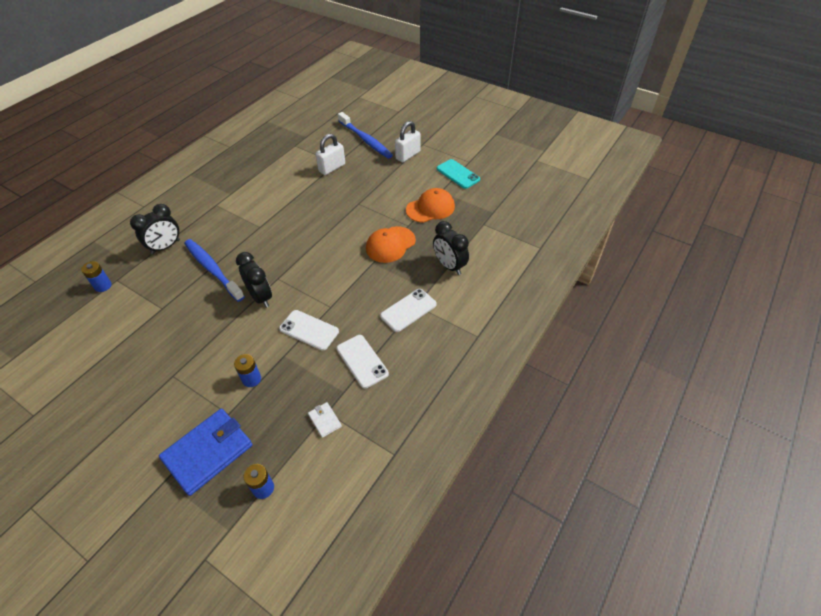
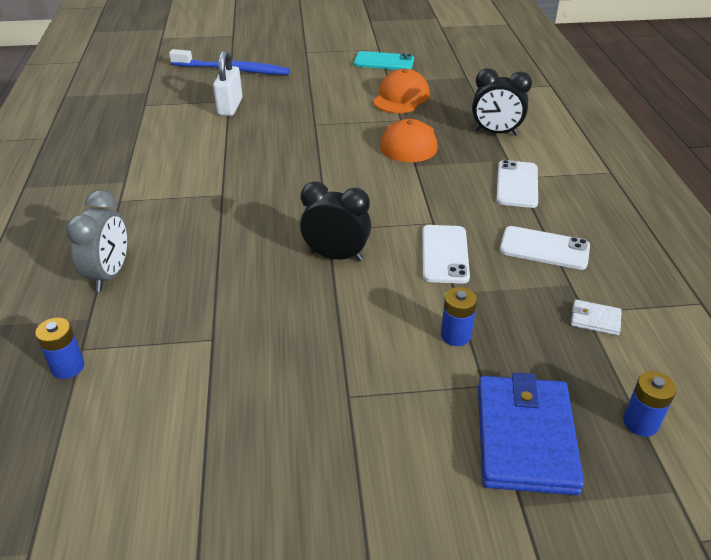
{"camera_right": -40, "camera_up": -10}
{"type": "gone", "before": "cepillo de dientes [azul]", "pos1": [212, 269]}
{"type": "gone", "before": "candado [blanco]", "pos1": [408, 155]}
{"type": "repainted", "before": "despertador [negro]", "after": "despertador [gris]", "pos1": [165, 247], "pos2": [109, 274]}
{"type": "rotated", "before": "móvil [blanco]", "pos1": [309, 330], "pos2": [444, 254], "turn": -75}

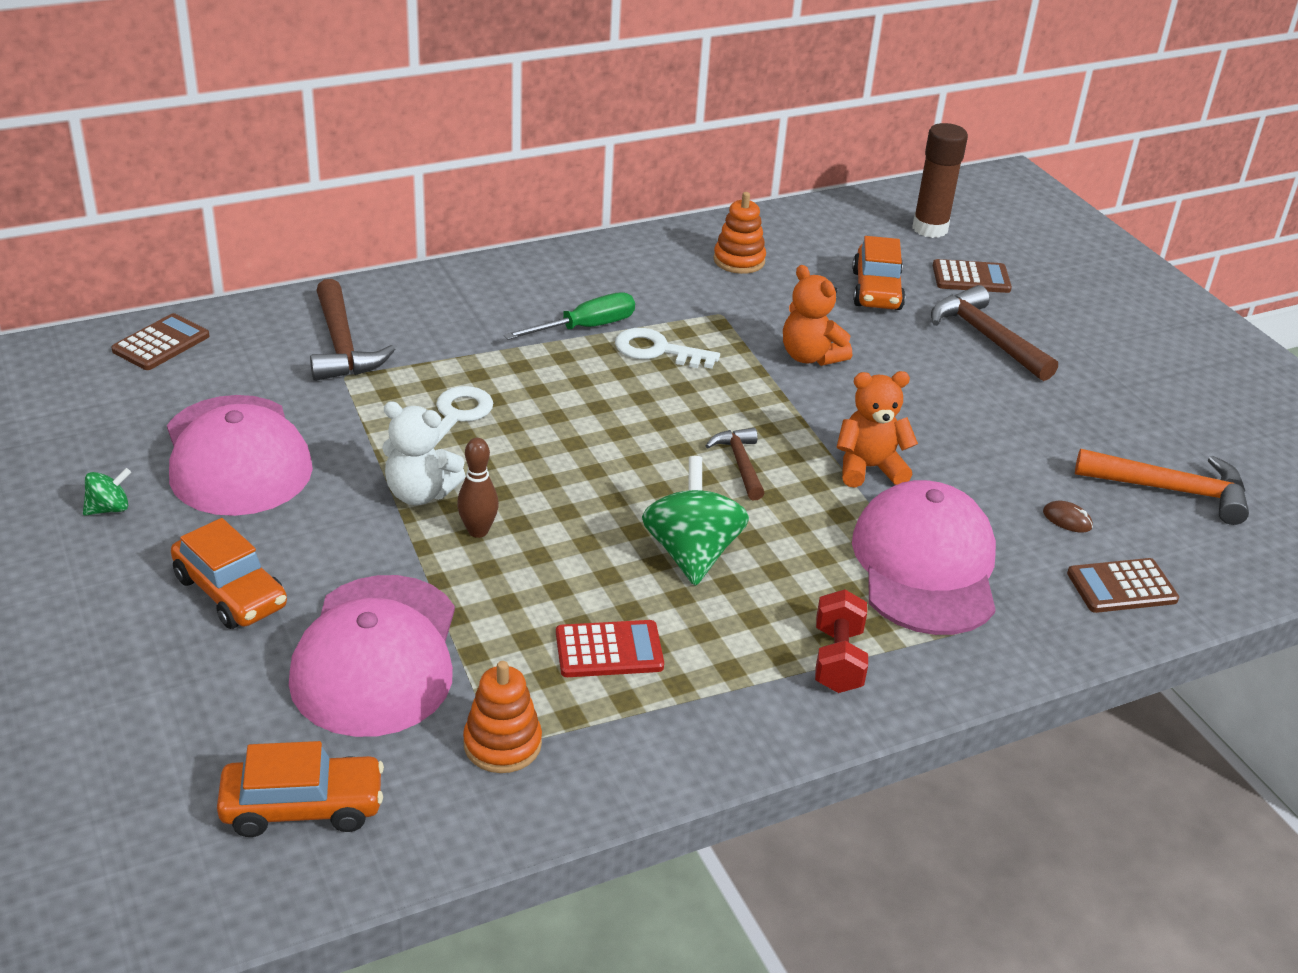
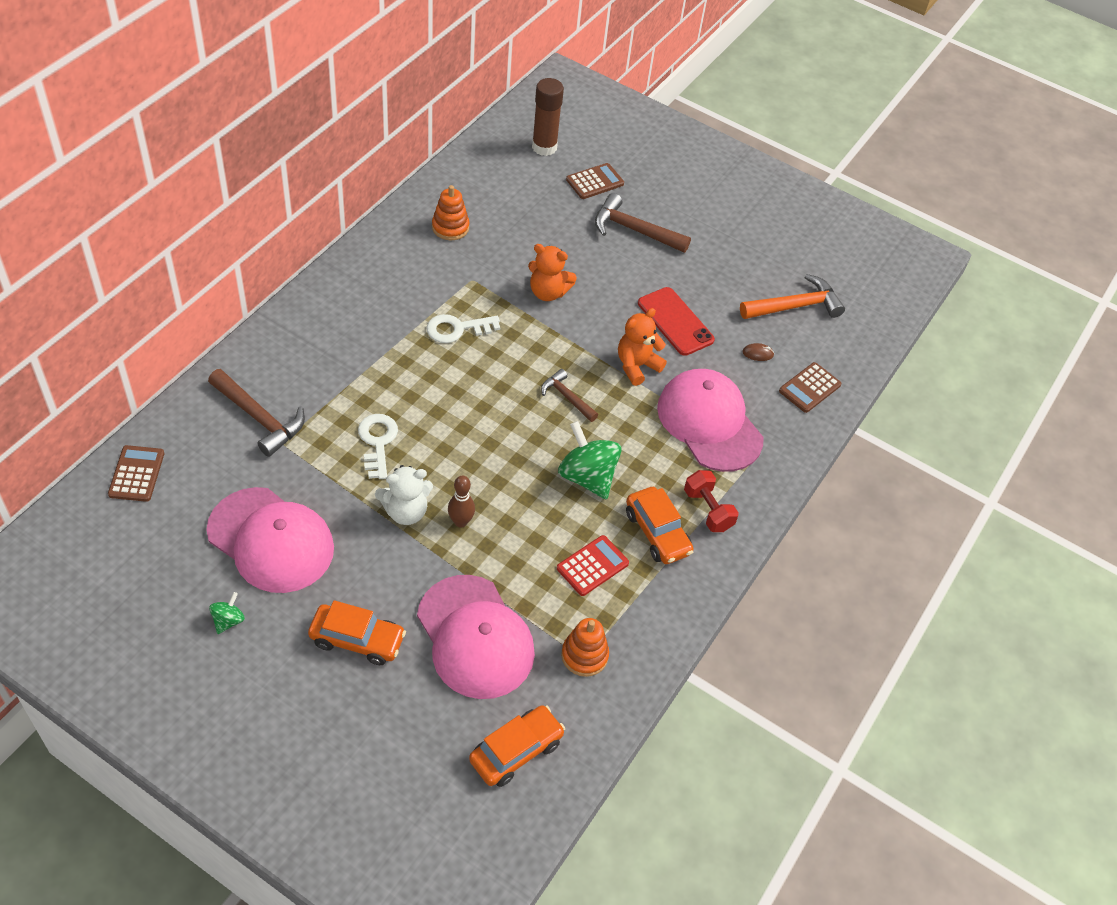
{"camera_right": -35, "camera_up": 15}
{"type": "gone", "before": "destornillador [verde]", "pos1": [585, 327]}
{"type": "new", "after": "móvil [rojo]", "pos2": [675, 321]}
{"type": "shifted", "before": "coche [naranja]", "pos1": [876, 290], "pos2": [657, 532]}

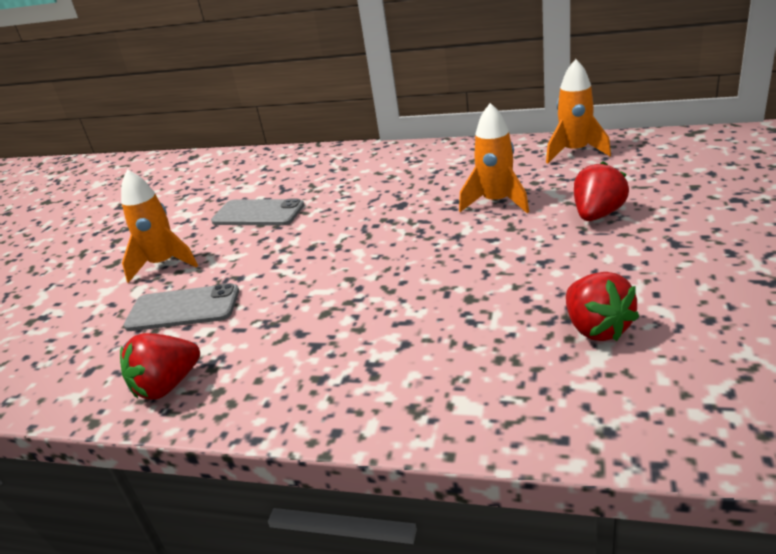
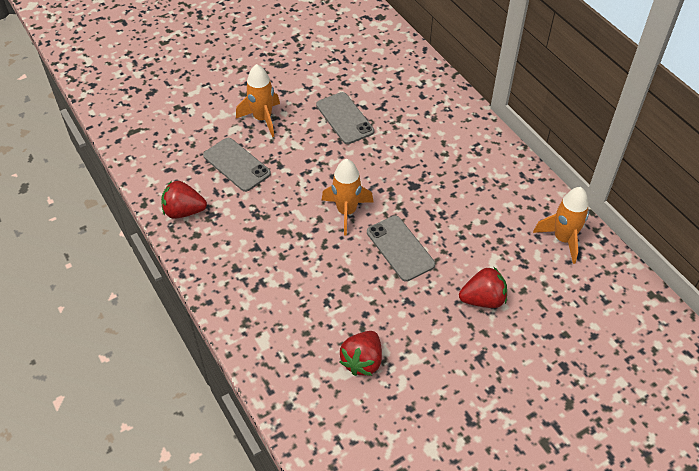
{"camera_right": 40, "camera_up": 20}
{"type": "new", "after": "móvil [gris]", "pos2": [400, 248]}
{"type": "shifted", "before": "cohete [naranja]", "pos1": [496, 202], "pos2": [346, 211]}

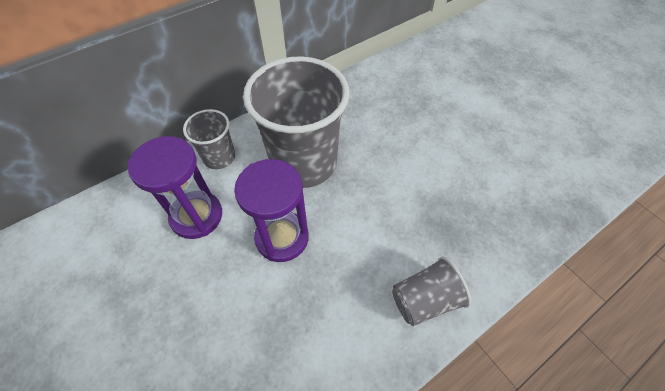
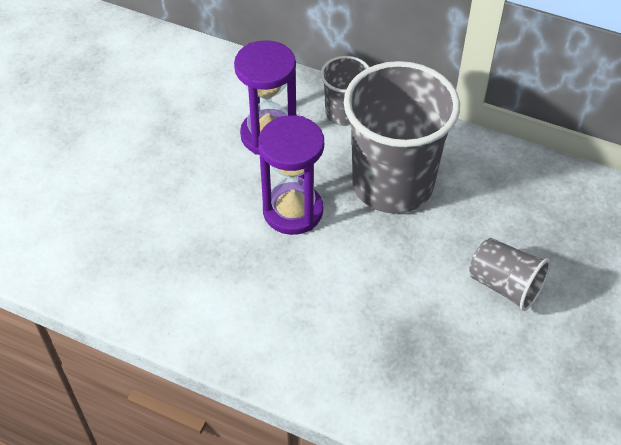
{"camera_right": 60, "camera_up": -5}
{"type": "shifted", "before": "vaso [gris]", "pos1": [424, 299], "pos2": [505, 285]}

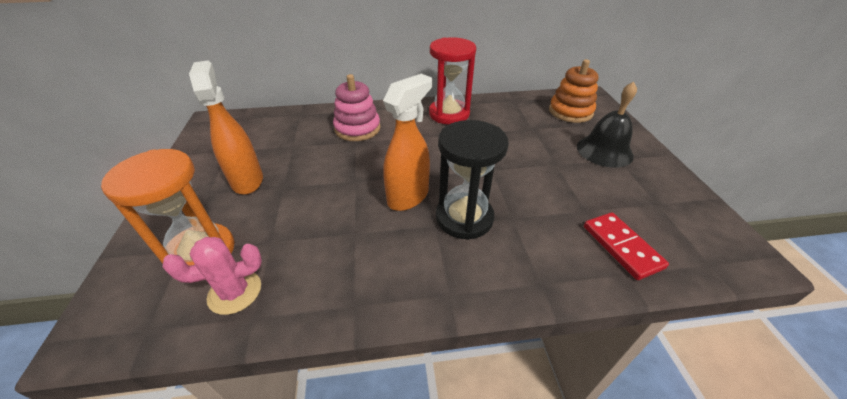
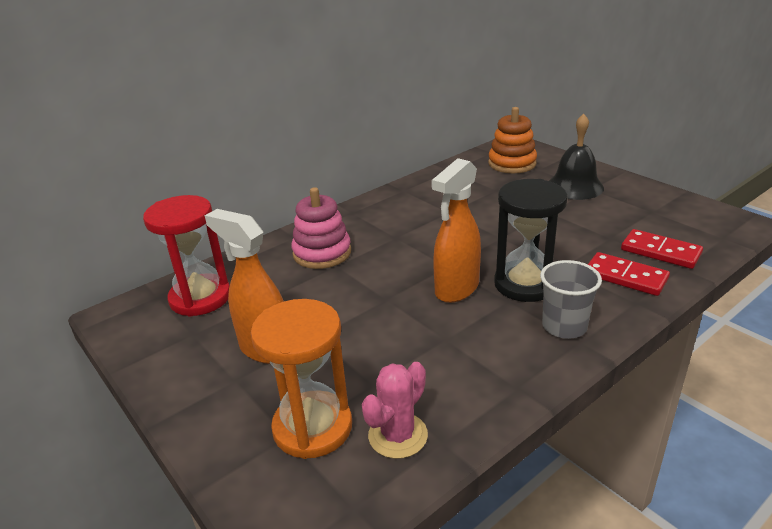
{"camera_right": -30, "camera_up": -10}
{"type": "new", "after": "vaso [gris]", "pos2": [564, 326]}
{"type": "new", "after": "ficha de dominó [rojo]", "pos2": [625, 277]}
{"type": "shifted", "before": "reloj de arena [rojo]", "pos1": [449, 114], "pos2": [200, 298]}
{"type": "rotated", "before": "pulverizador [naranja]", "pos1": [408, 197], "pos2": [456, 289], "turn": -150}

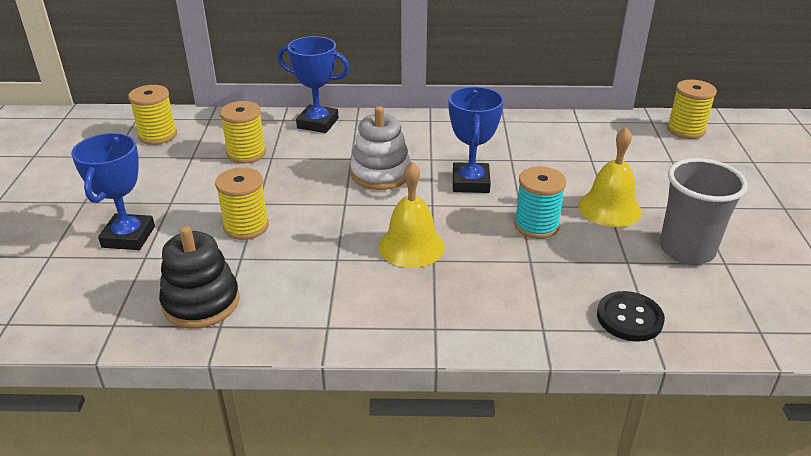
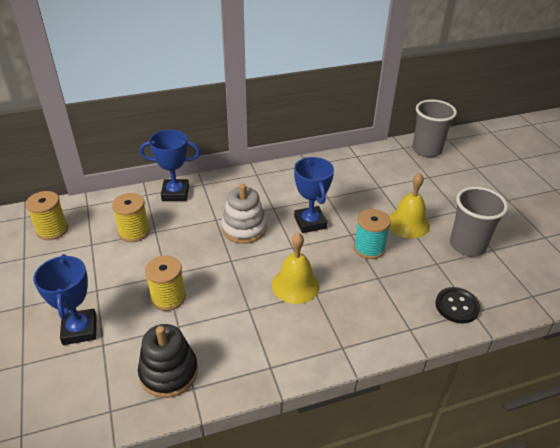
{"camera_right": -20, "camera_up": 5}
{"type": "swapped", "before": "carrete [amarillo]", "after": "vaso [gris]", "pos1": [685, 130], "pos2": [426, 150]}

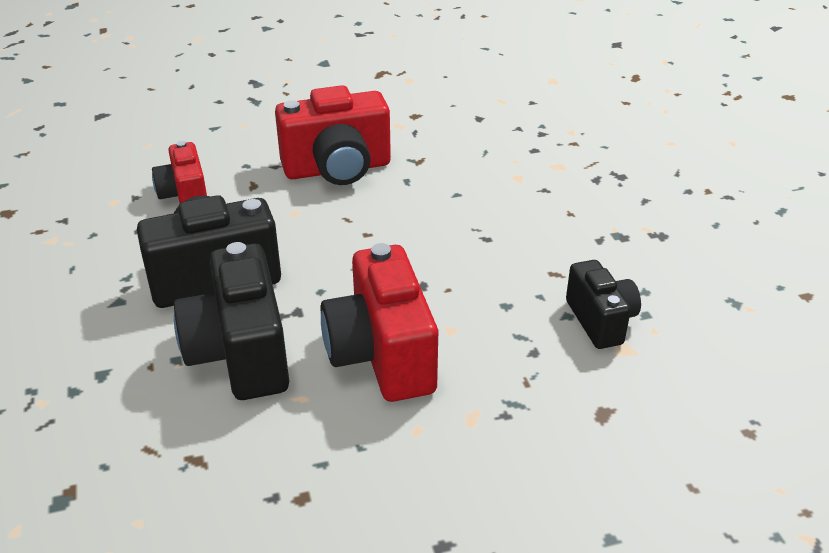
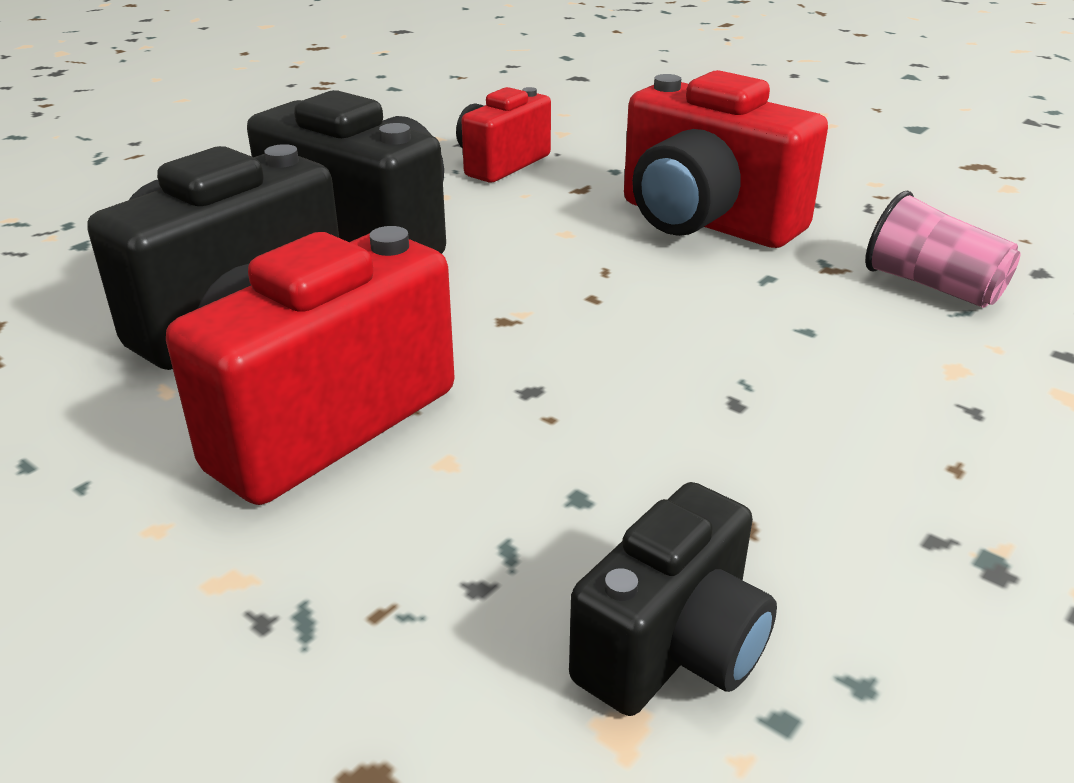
{"camera_right": 55, "camera_up": -5}
{"type": "new", "after": "vaso [rosa]", "pos2": [932, 286]}

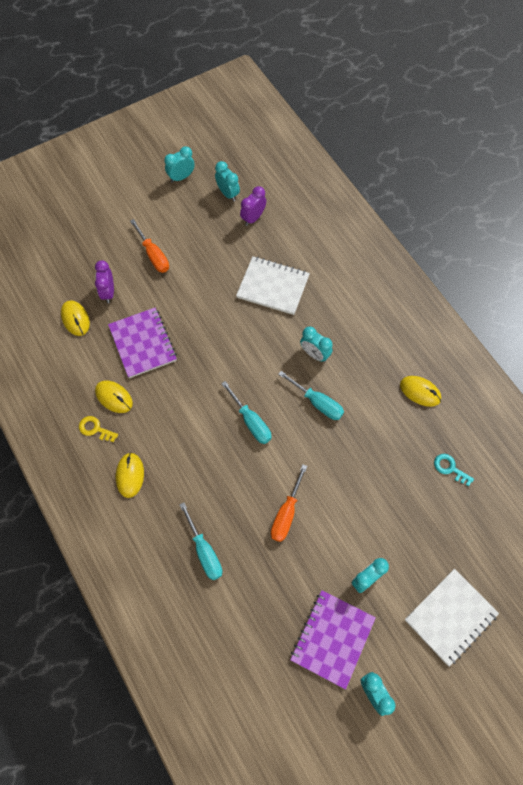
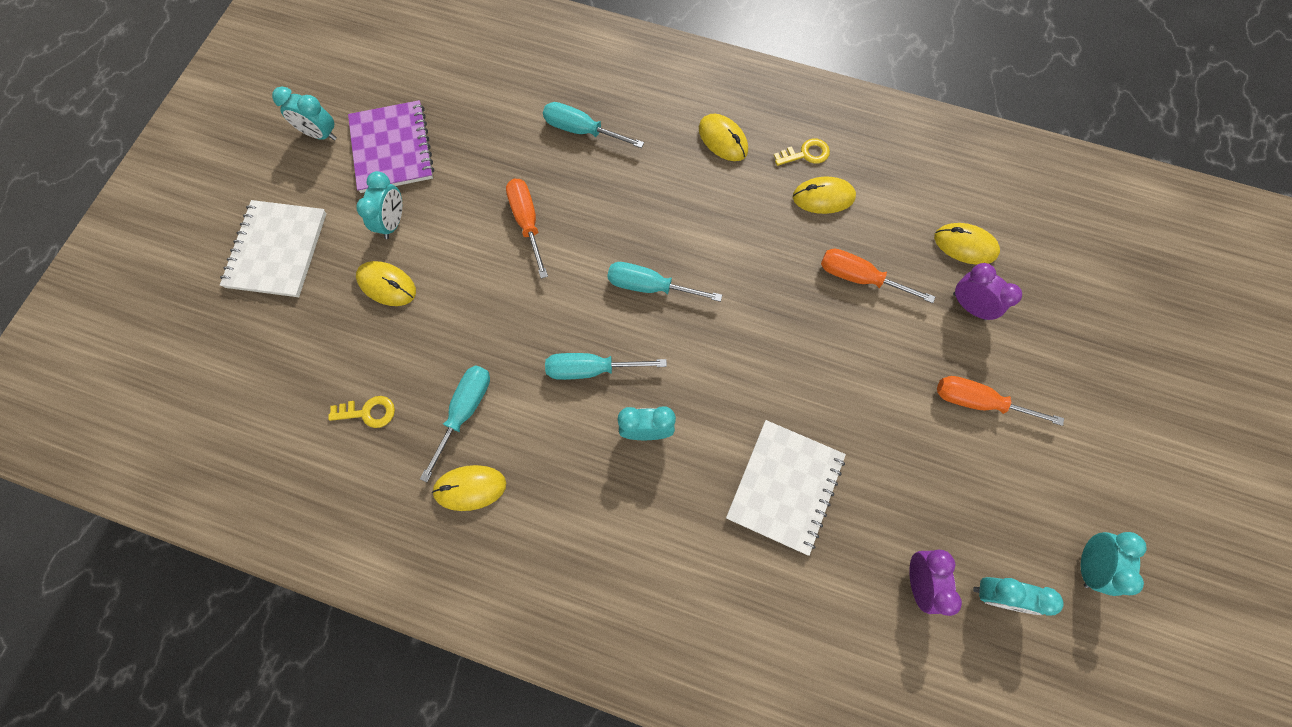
{"camera_right": 140, "camera_up": 5}
{"type": "new", "after": "ratón [amarillo]", "pos2": [387, 285]}
{"type": "new", "after": "destornillador [turquesa]", "pos2": [464, 412]}
{"type": "swapped", "before": "cuaderno [morado]", "after": "destornillador [naranja]", "pos1": [143, 343], "pos2": [860, 278]}
{"type": "repainted", "before": "llave [turquesa]", "after": "llave [amarillo]", "pos1": [450, 468], "pos2": [368, 412]}
{"type": "rotated", "before": "cuaderno [blanco]", "pos1": [273, 286], "pos2": [785, 487], "turn": -45}

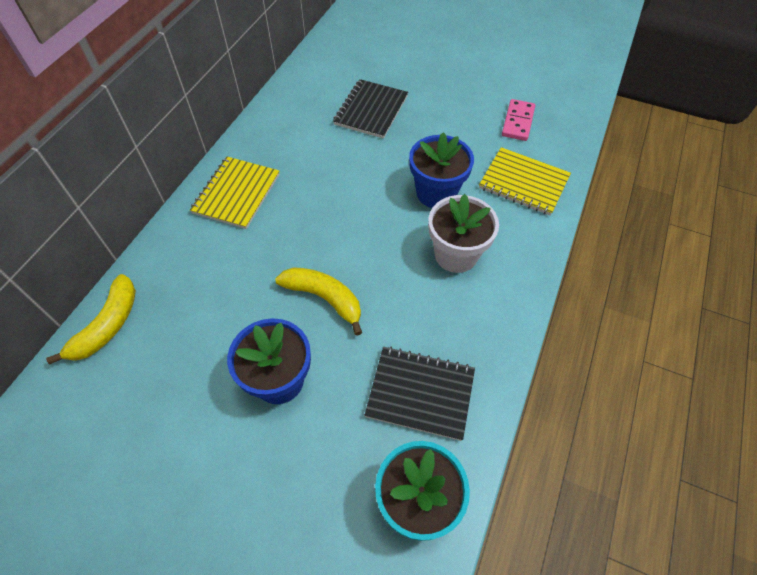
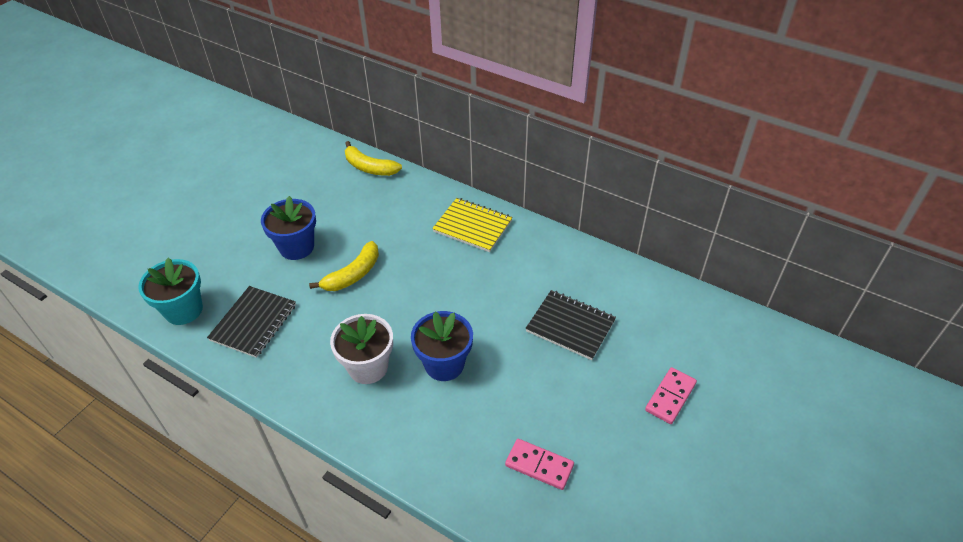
{"camera_right": 100, "camera_up": -10}
{"type": "gone", "before": "cuaderno [amarillo]", "pos1": [523, 183]}
{"type": "new", "after": "ficha de dominó [rosa]", "pos2": [670, 397]}

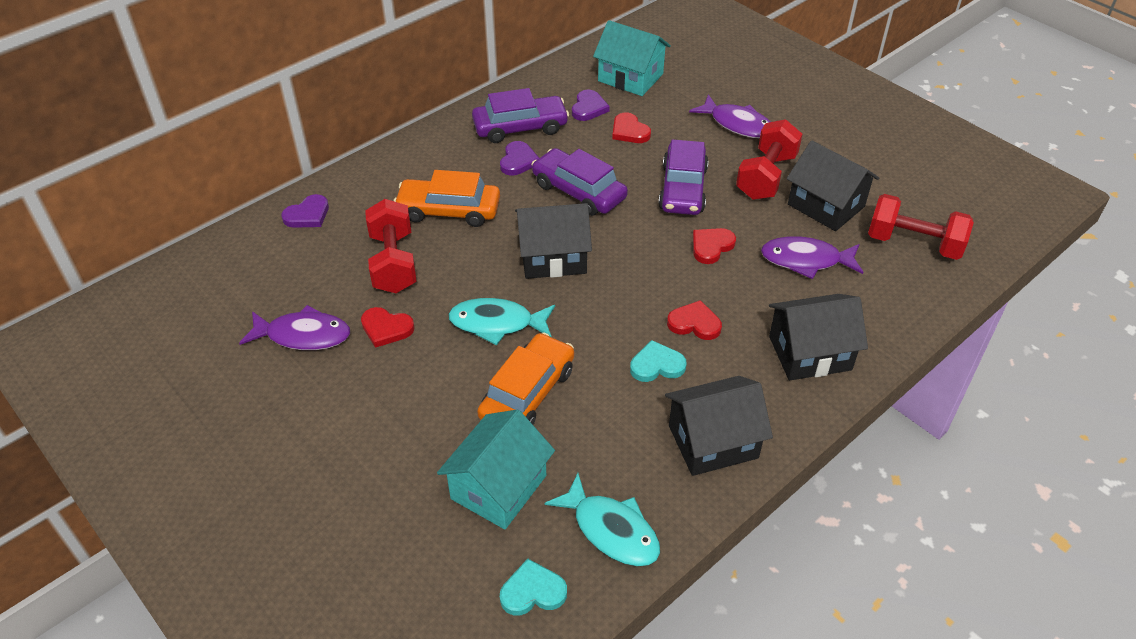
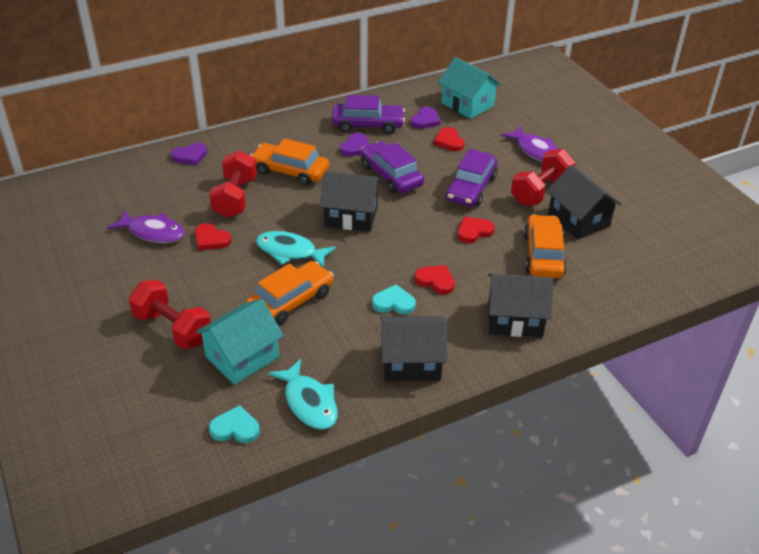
{"camera_right": 15, "camera_up": -5}
{"type": "shifted", "before": "mancuerna [rojo]", "pos1": [913, 243], "pos2": [173, 328]}
{"type": "swapped", "before": "pez [morado]", "after": "coche [naranja]", "pos1": [806, 260], "pos2": [543, 255]}

